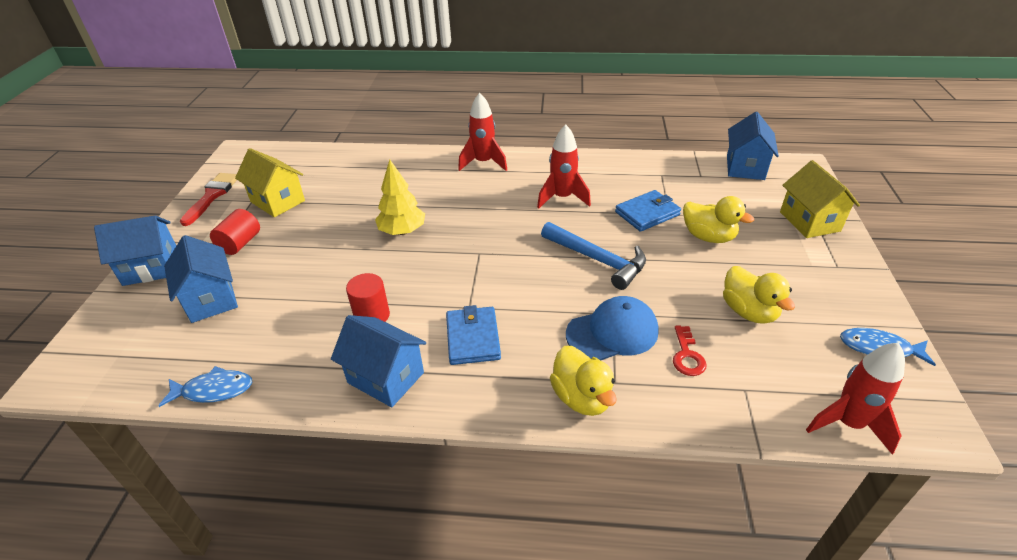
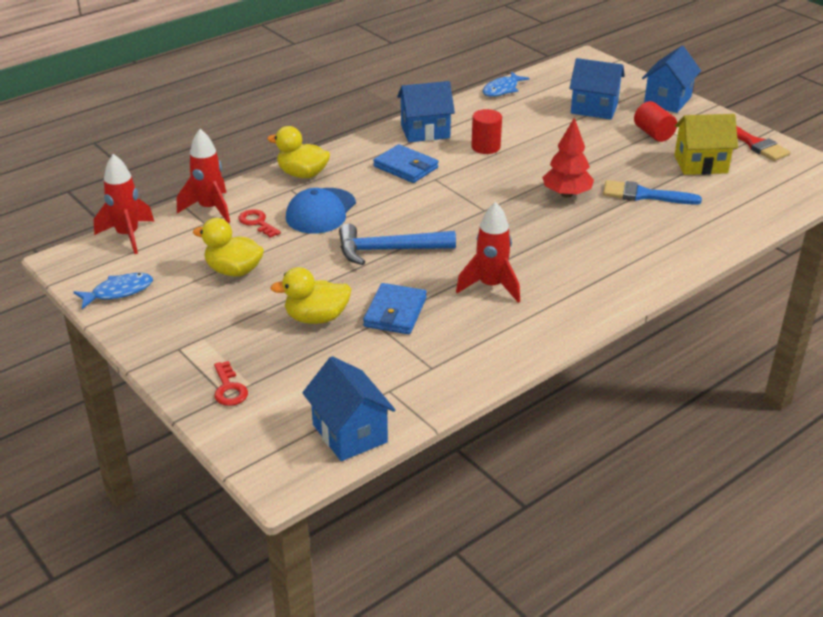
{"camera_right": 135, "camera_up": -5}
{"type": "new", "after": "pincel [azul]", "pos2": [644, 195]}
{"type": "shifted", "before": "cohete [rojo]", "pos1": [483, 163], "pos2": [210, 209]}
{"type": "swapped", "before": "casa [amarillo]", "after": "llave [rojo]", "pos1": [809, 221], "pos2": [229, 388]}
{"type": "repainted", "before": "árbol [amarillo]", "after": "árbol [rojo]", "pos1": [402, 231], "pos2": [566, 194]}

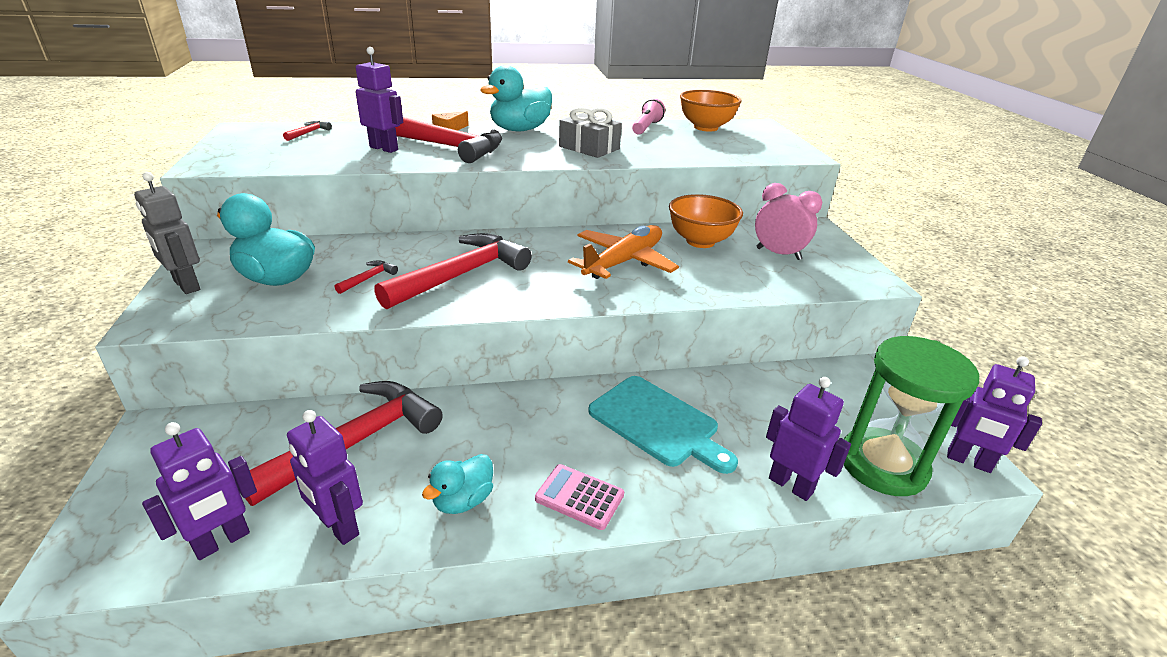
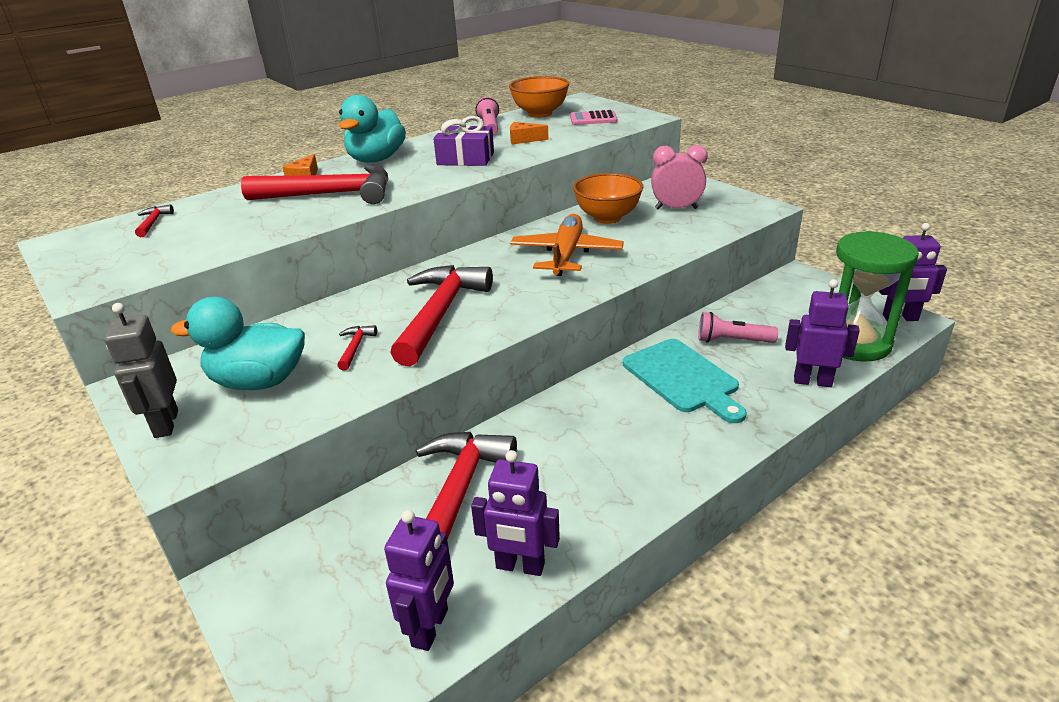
{"camera_right": -25, "camera_up": 0}
{"type": "gone", "before": "robot [morado]", "pos1": [384, 148]}
{"type": "gone", "before": "pato [turquesa]", "pos1": [463, 500]}
{"type": "new", "after": "queso [naranja]", "pos2": [523, 140]}
{"type": "new", "after": "lámpara de mano [rosa]", "pos2": [732, 341]}
{"type": "shifted", "before": "calculadora [rosa]", "pos1": [579, 497], "pos2": [593, 119]}
{"type": "repainted", "before": "regalo [gris]", "after": "regalo [morado]", "pos1": [589, 148], "pos2": [465, 159]}
{"type": "rotated", "before": "robot [gris]", "pos1": [186, 285], "pos2": [165, 424], "turn": 60}
{"type": "rotated", "before": "tabla de cortar [turquesa]", "pos1": [657, 423], "pos2": [683, 378], "turn": 45}

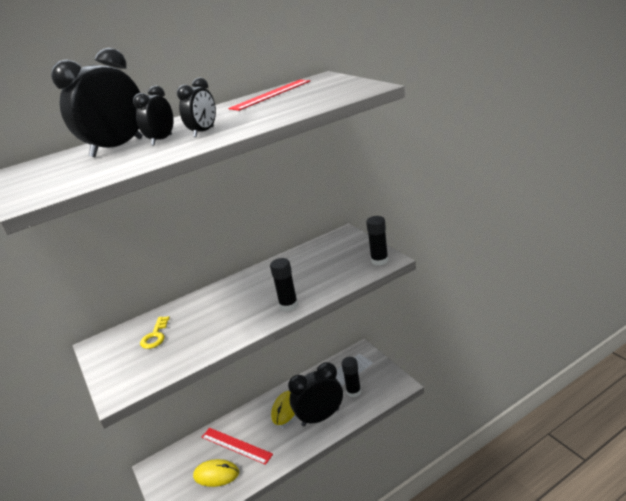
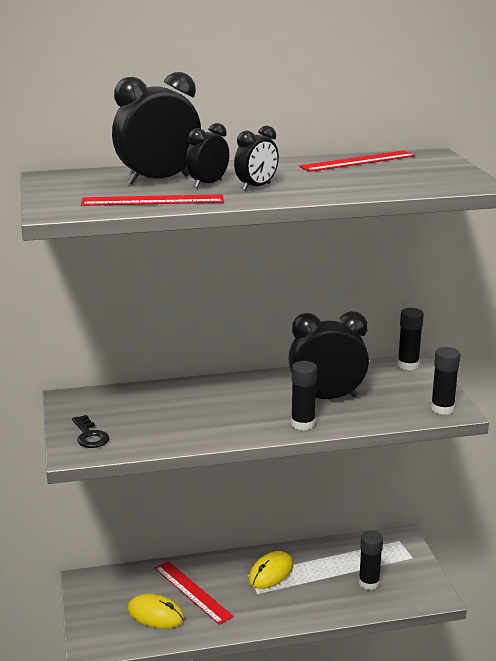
{"camera_right": 15, "camera_up": -5}
{"type": "gone", "before": "llave [amarillo]", "pos1": [155, 336]}
{"type": "new", "after": "llave [negro]", "pos2": [90, 436]}
{"type": "new", "after": "regla [rojo]", "pos2": [153, 200]}
{"type": "new", "after": "barra de pegamento [negro]", "pos2": [408, 365]}
{"type": "shifted", "before": "despertador [negro]", "pos1": [320, 417], "pos2": [327, 397]}

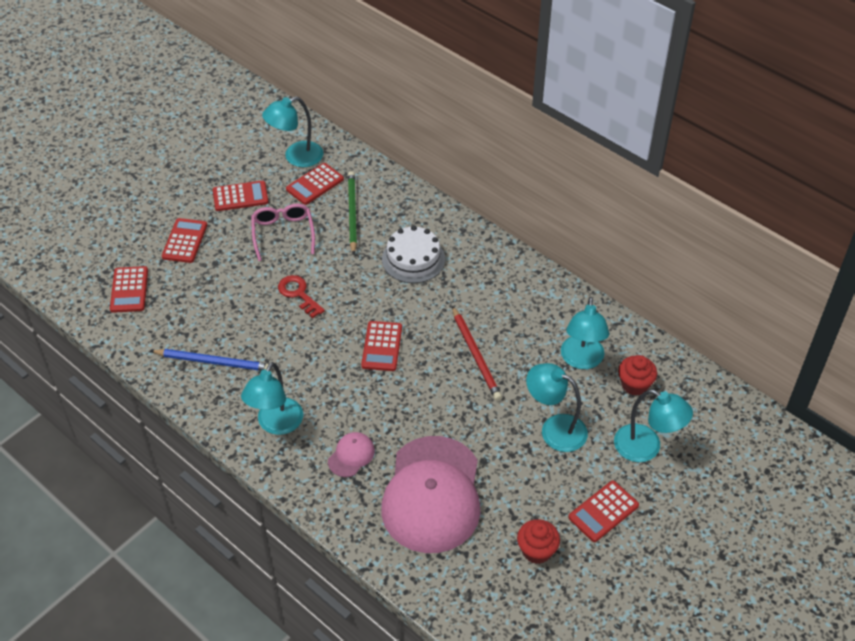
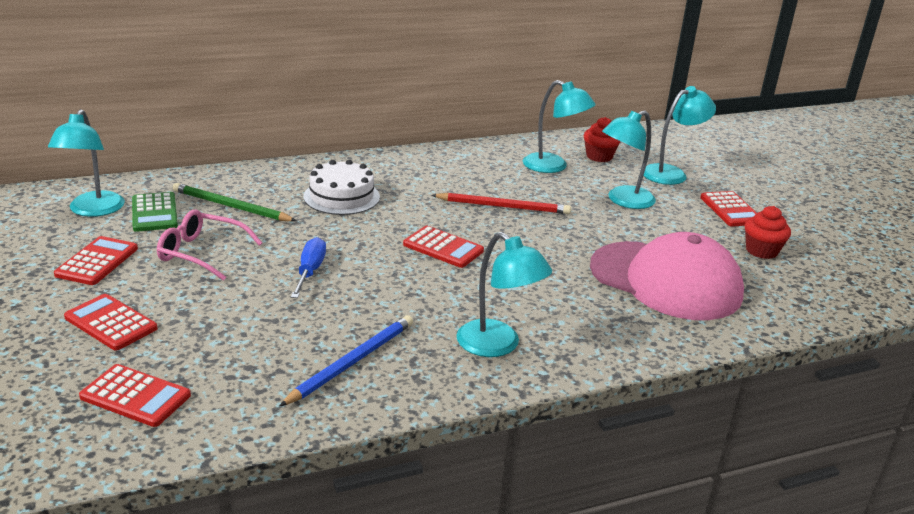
{"camera_right": -65, "camera_up": -20}
{"type": "gone", "before": "gorra [rosa]", "pos1": [351, 455]}
{"type": "swapped", "before": "llave [rojo]", "after": "destornillador [azul]", "pos1": [298, 294], "pos2": [310, 271]}
{"type": "repainted", "before": "calculadora [rojo]", "after": "calculadora [verde]", "pos1": [315, 184], "pos2": [154, 213]}

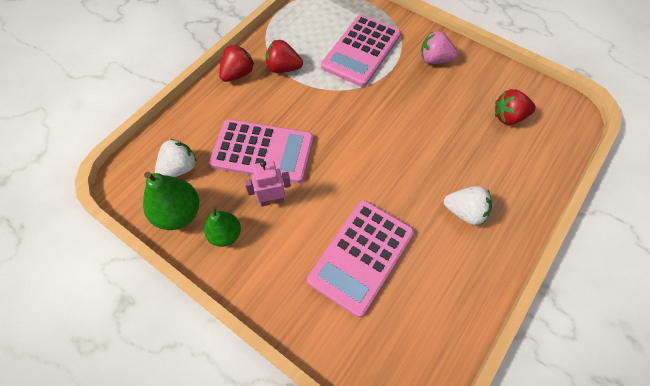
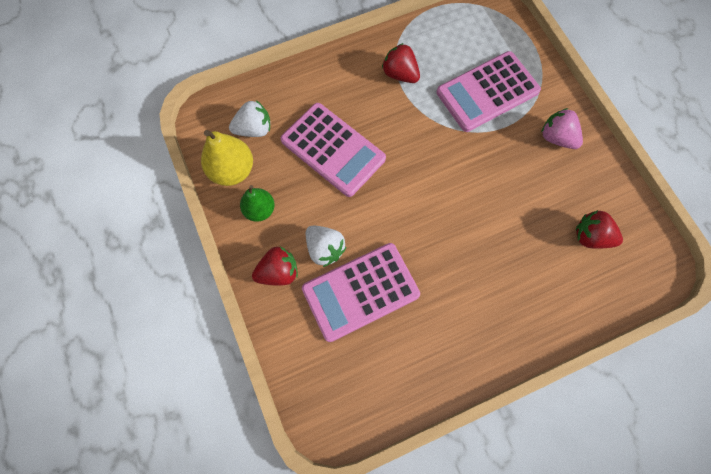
{"camera_right": 30, "camera_up": 10}
{"type": "gone", "before": "robot [rosa]", "pos1": [272, 200]}
{"type": "shifted", "before": "fresa [rojo]", "pos1": [238, 74], "pos2": [278, 272]}
{"type": "shifted", "before": "fresa [blanco]", "pos1": [465, 212], "pos2": [325, 249]}
{"type": "repainted", "before": "pera [verde]", "after": "pera [amarillo]", "pos1": [178, 213], "pos2": [232, 170]}

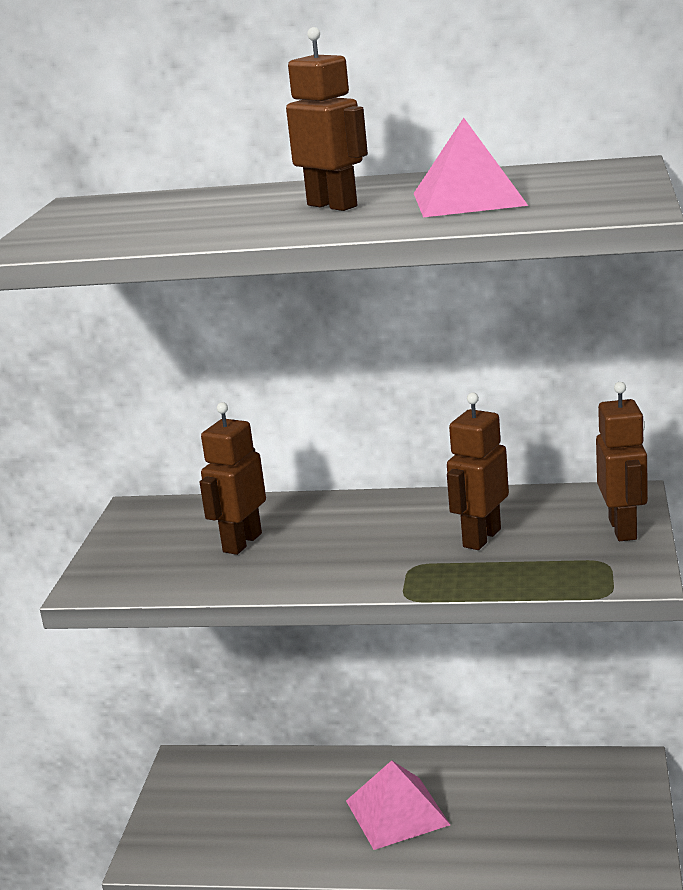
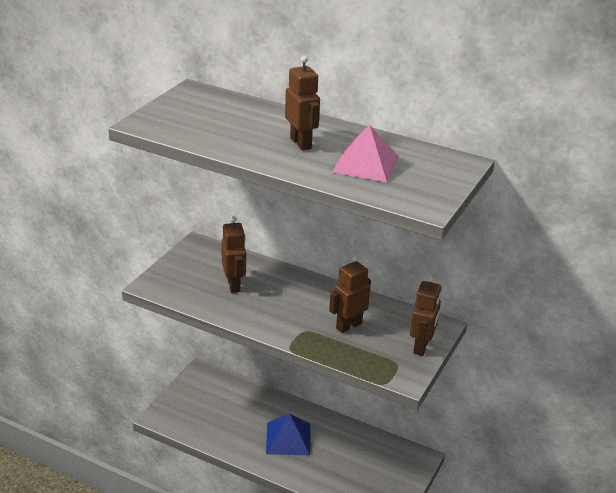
{"camera_right": 15, "camera_up": 10}
{"type": "repainted", "before": "pirámide [rosa]", "after": "pirámide [azul]", "pos1": [397, 812], "pos2": [288, 438]}
{"type": "rotated", "before": "robot [marrón]", "pos1": [242, 543], "pos2": [234, 285], "turn": 120}

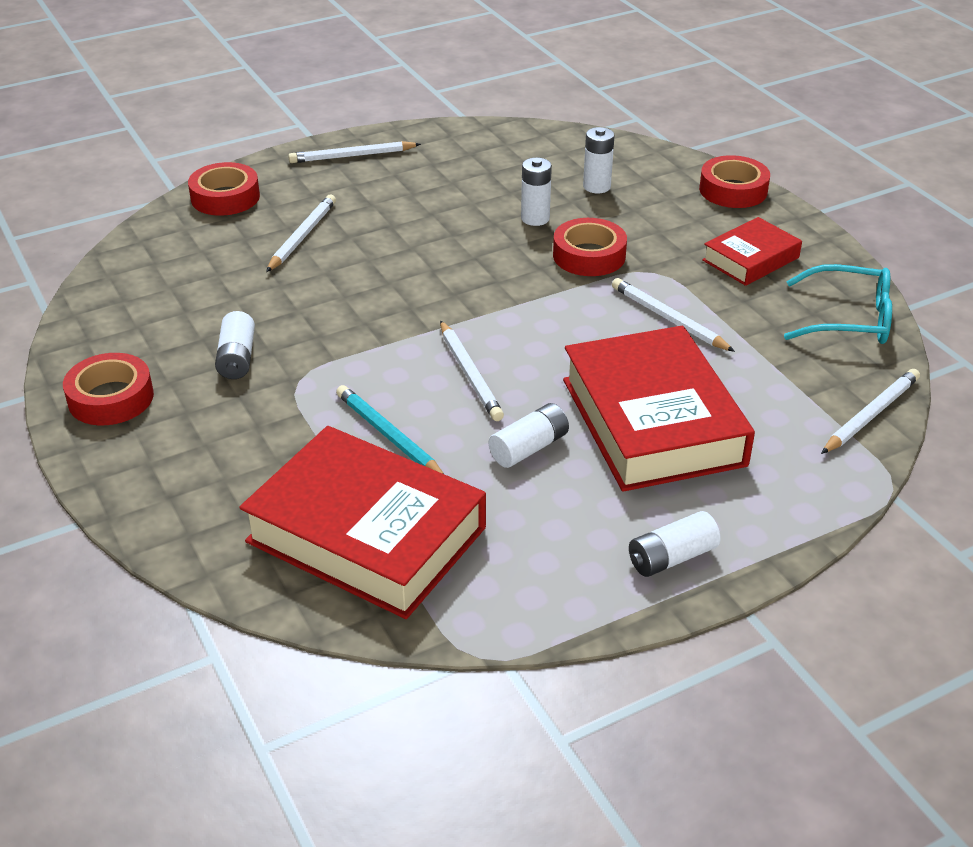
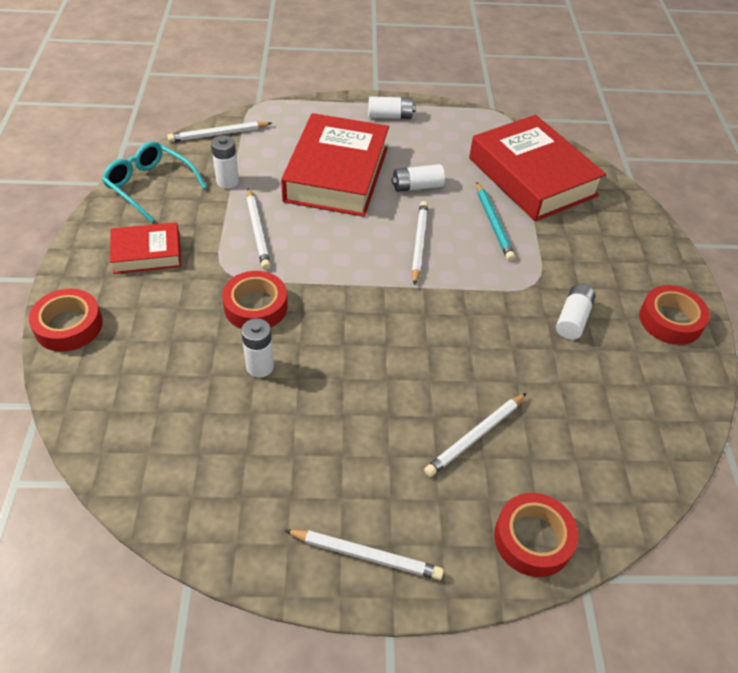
{"camera_right": -155, "camera_up": 10}
{"type": "shifted", "before": "pila [blanco]", "pos1": [596, 186], "pos2": [227, 181]}

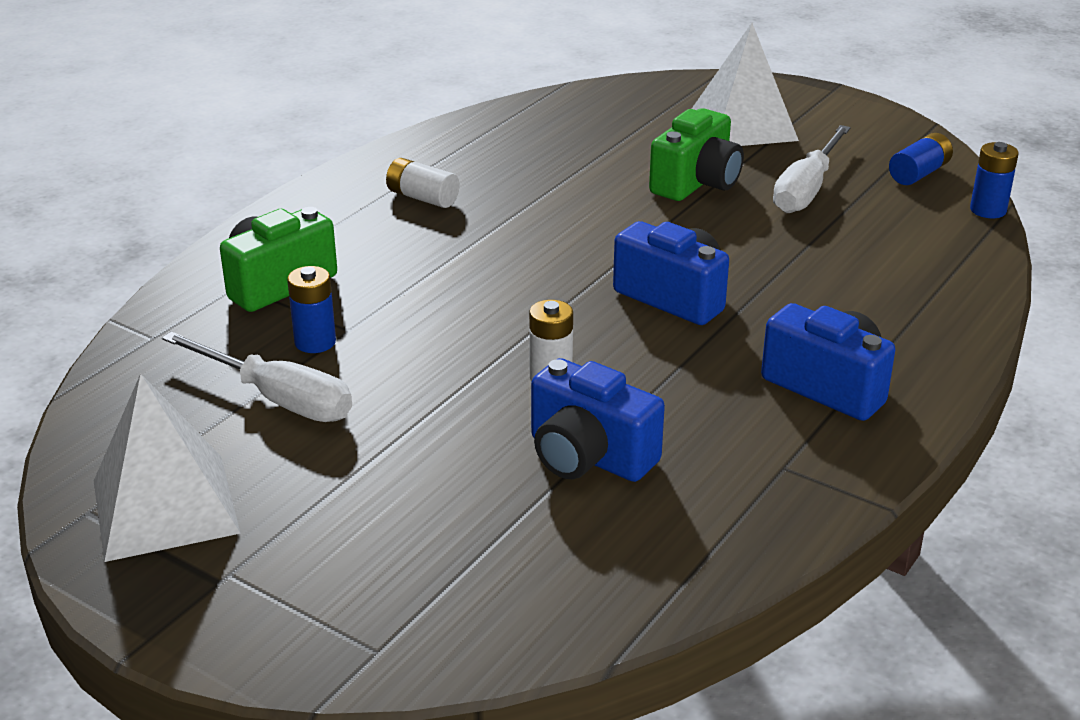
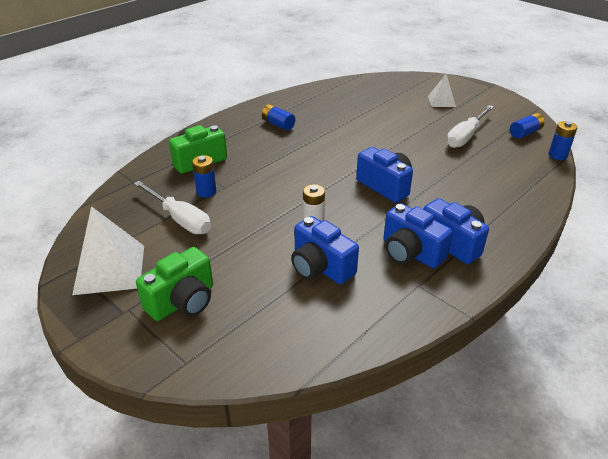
{"camera_right": 10, "camera_up": 5}
{"type": "new", "after": "cámara [azul]", "pos2": [410, 252]}
{"type": "shifted", "before": "cámara [verde]", "pos1": [696, 183], "pos2": [182, 301]}
{"type": "repainted", "before": "pila [blanco]", "after": "pila [azul]", "pos1": [422, 197], "pos2": [278, 124]}
{"type": "scaled", "before": "pirámide [blanco]", "pos1": [743, 125], "pos2": [441, 101], "scale": 0.56}

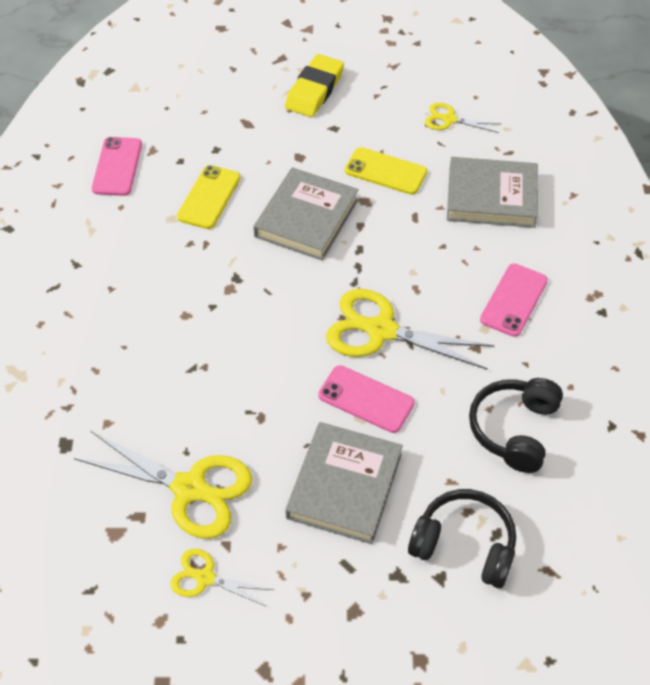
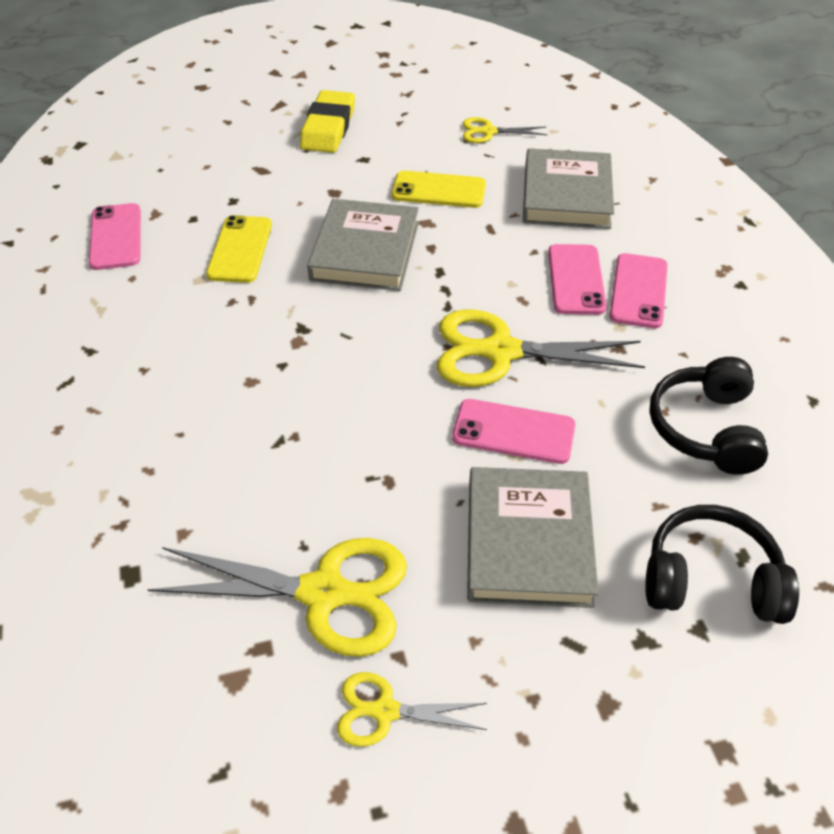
{"camera_right": -15, "camera_up": -5}
{"type": "new", "after": "móvil [rosa]", "pos2": [576, 280]}
{"type": "rotated", "before": "libro [gris]", "pos1": [491, 197], "pos2": [566, 195], "turn": -75}

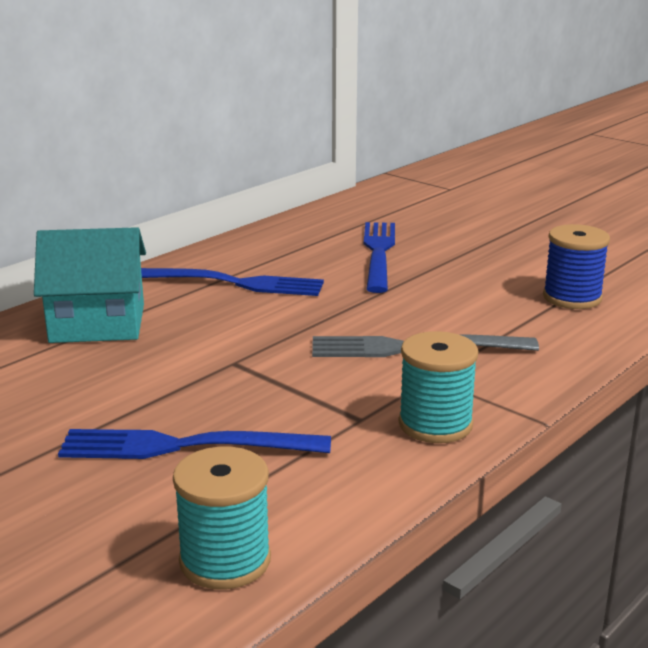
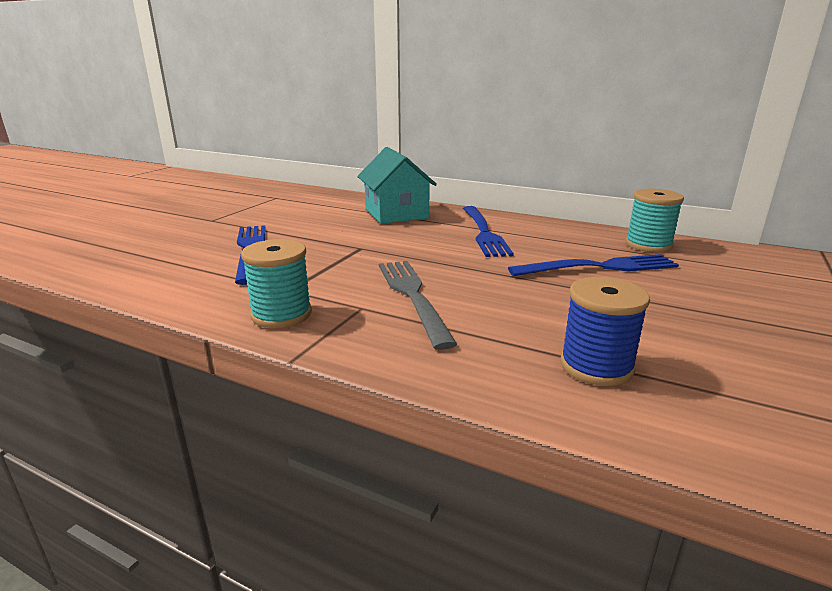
{"camera_right": 75, "camera_up": 0}
{"type": "shifted", "before": "carrete [turquesa]", "pos1": [225, 560], "pos2": [648, 245]}

